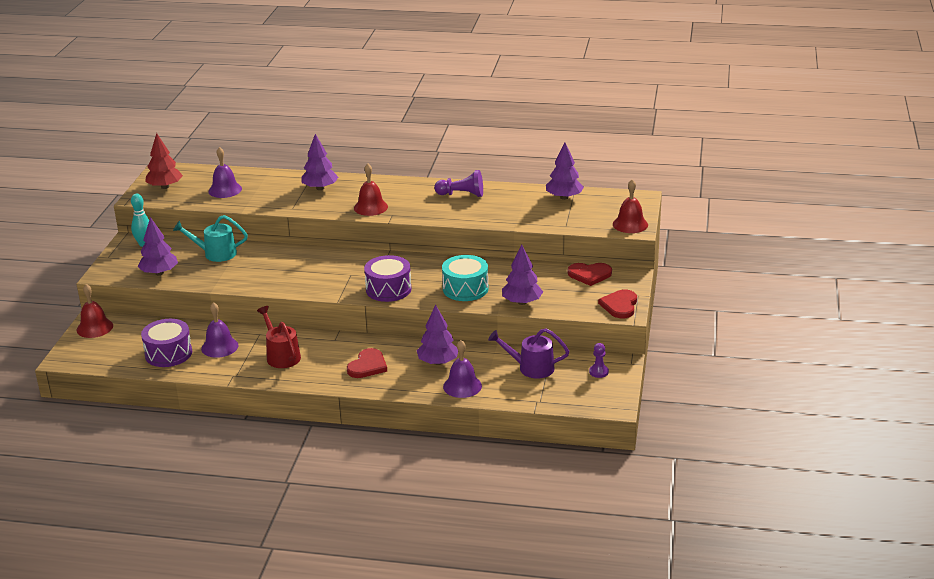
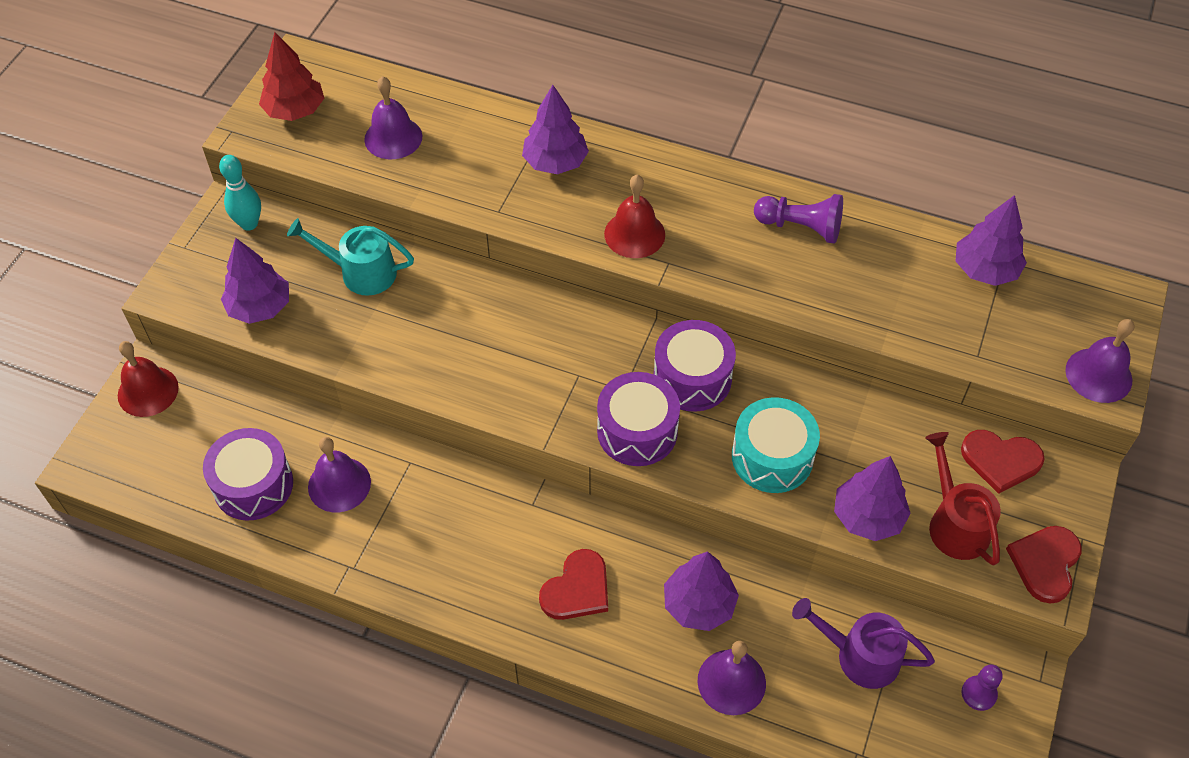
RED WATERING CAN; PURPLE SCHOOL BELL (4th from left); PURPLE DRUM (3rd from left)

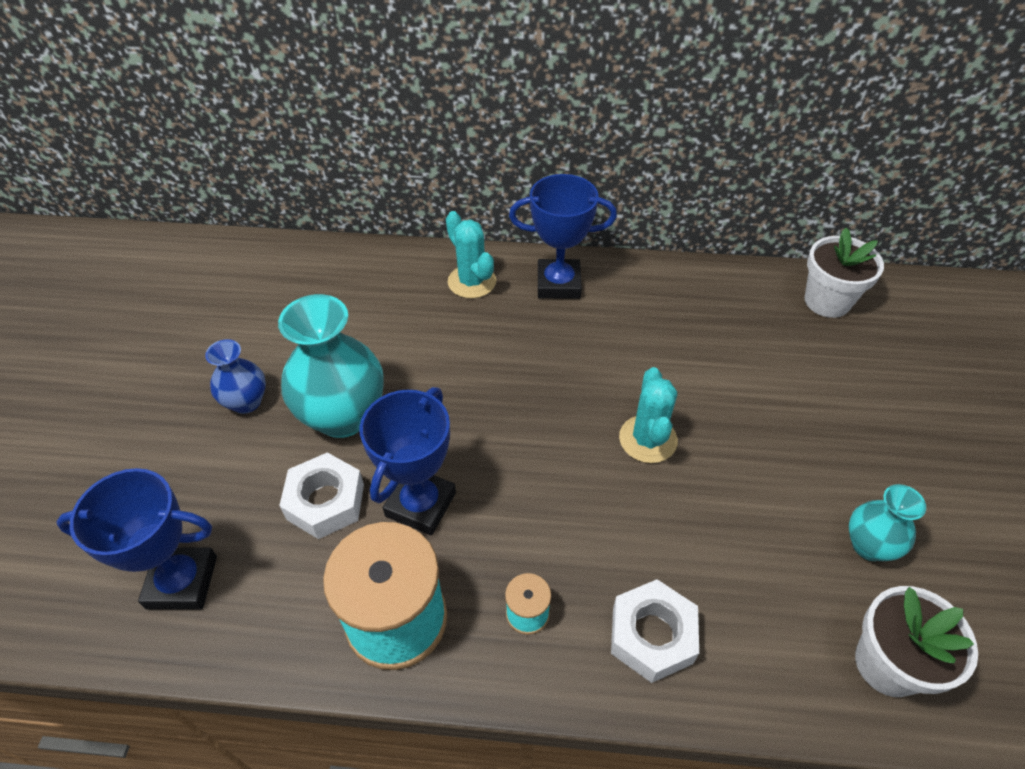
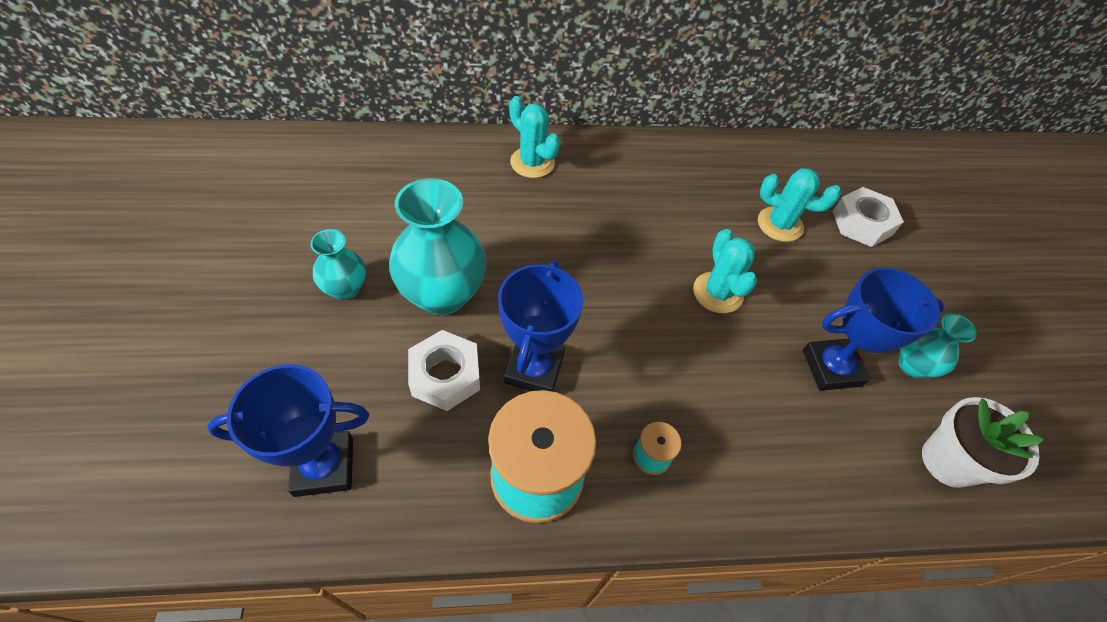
TEAL VASE (1st from left); ROYAL BLUE AWARD CUP (3rd from left); WHITE NUT (2nd from left); WHITE FLOWER POT (1st from left in the first image); TEAL CACTUS (3rd from left)

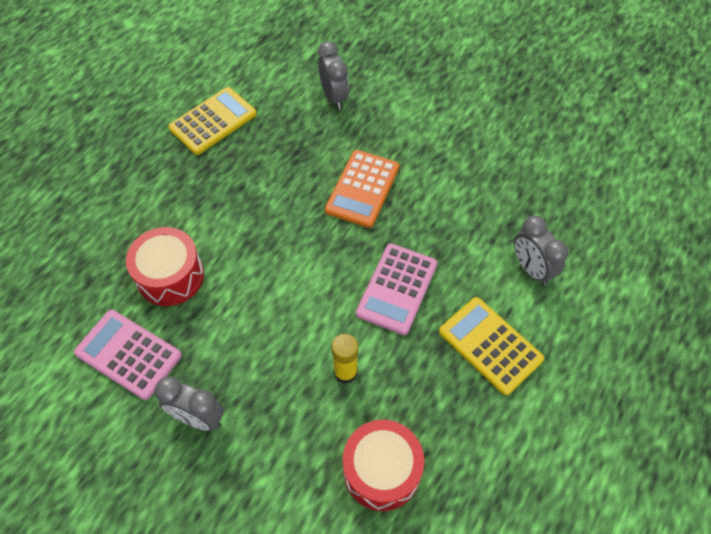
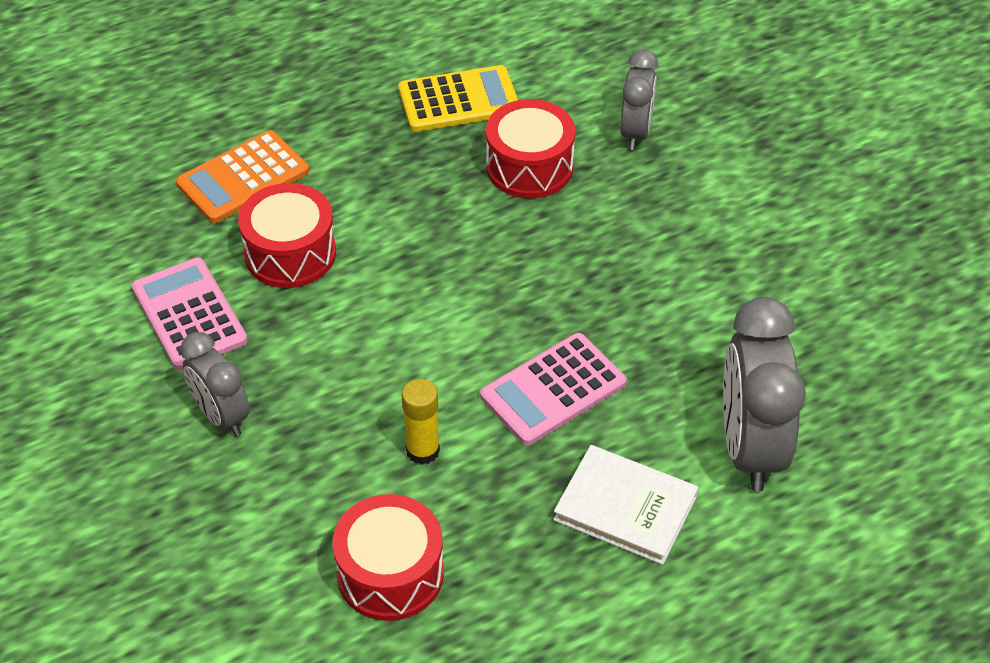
BRIGHT ORANGE POCKET CALCULATOR; WHITE BOOK; GREY BEDSIDE CLOCK (3rd from left); RED DRUM (3rd from left)

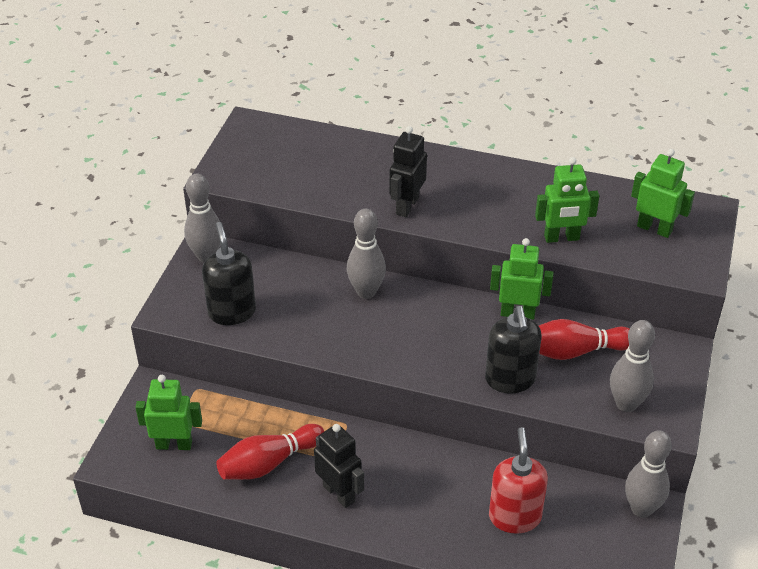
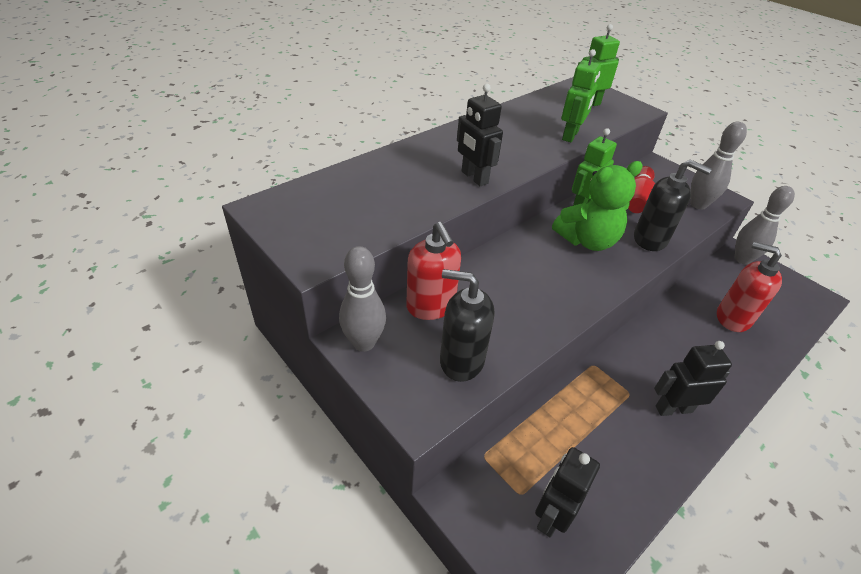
JET-BLACK ROBOT (2nd from left); RED BOWLING PIN (1st from left in the first image); GREY BOWLING PIN (2nd from left in the first image); RED SOAP DISPENSER (1st from left); LEAF-GREEN TEDDY BEAR

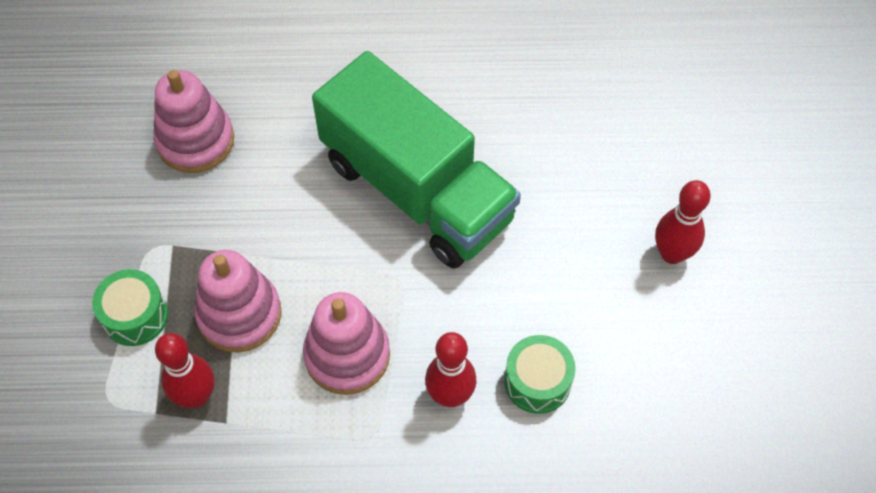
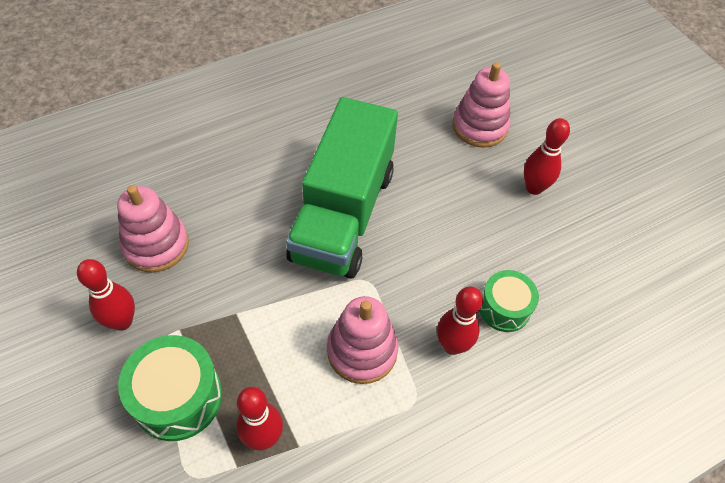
LEAF-GREEN DRUM (1st from left); PINK STACKING TOY (3rd from left); LEAF-GREEN LORRY; RED BOWLING PIN (1st from left)

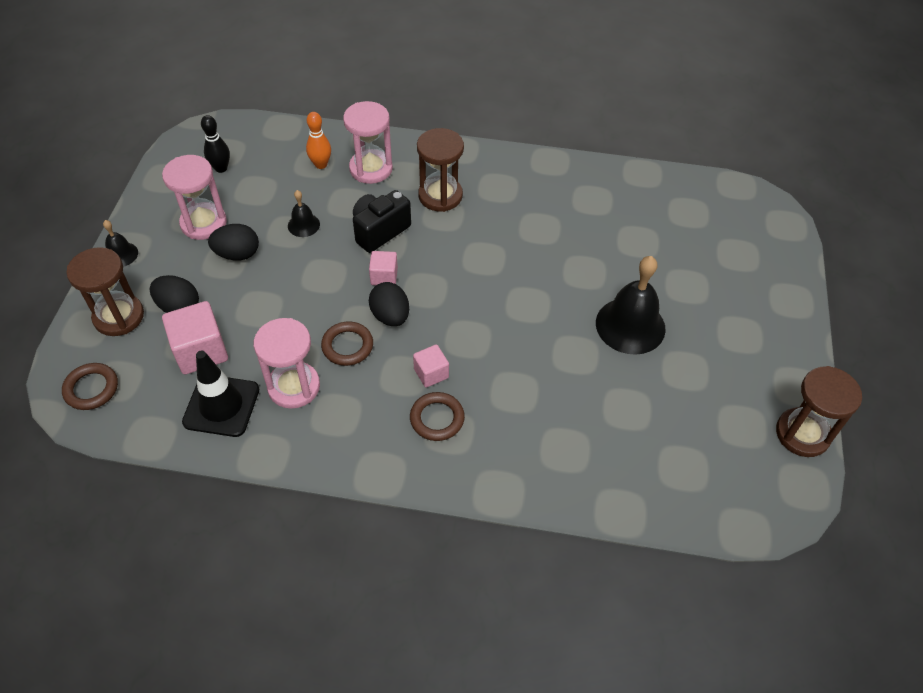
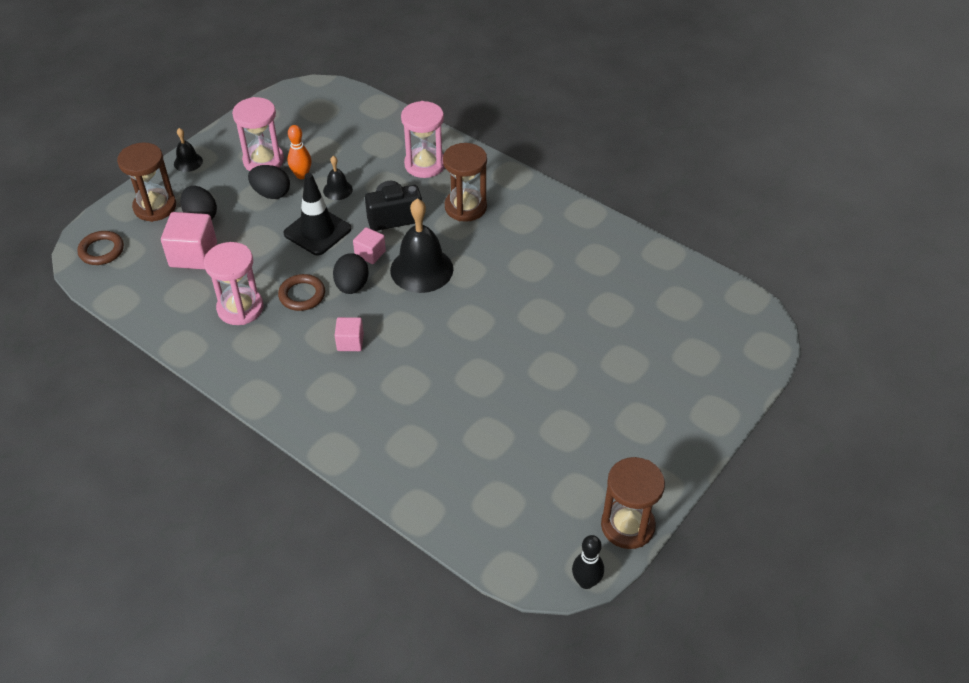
JET-BLACK SAFETY CONE; JET-BLACK BOWLING PIN; BRIGHT ORANGE BOWLING PIN; RUSSET HOOP (3rd from left in the first image); JET-BLACK SCHOOL BELL (3rd from left)

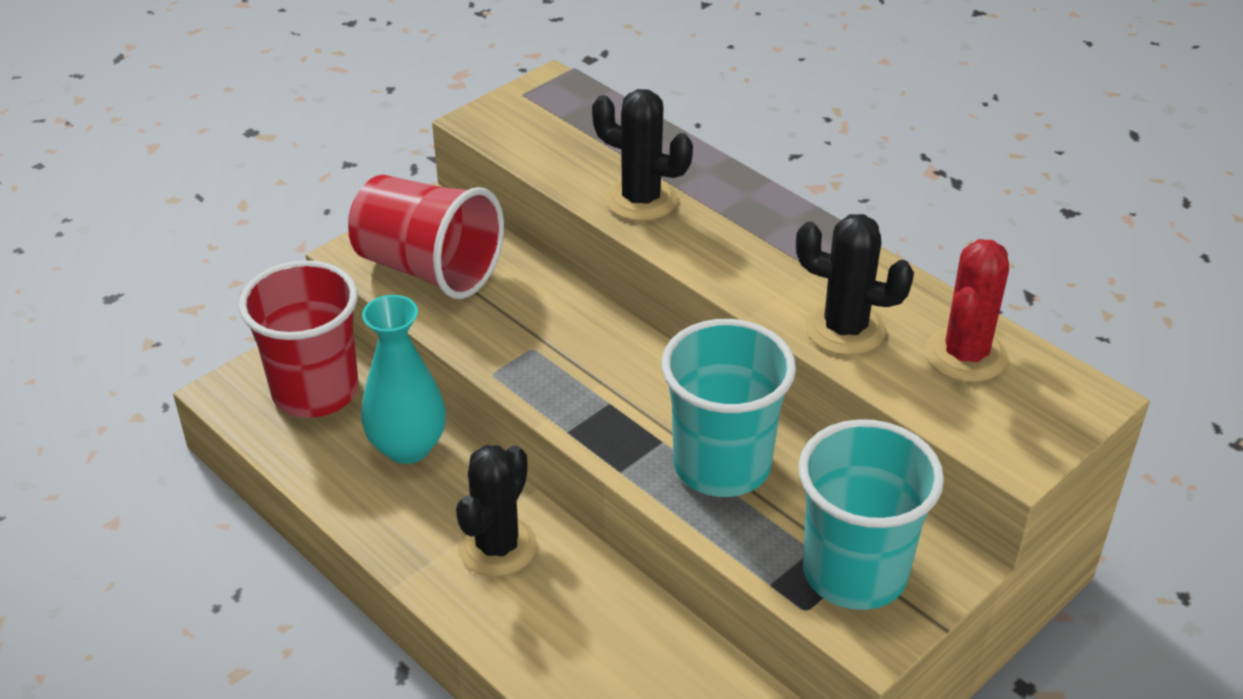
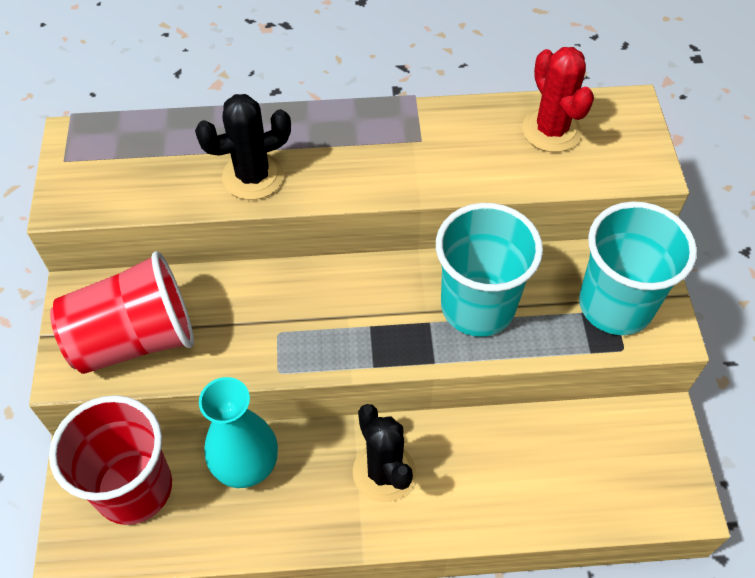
JET-BLACK CACTUS (3rd from left in the first image)

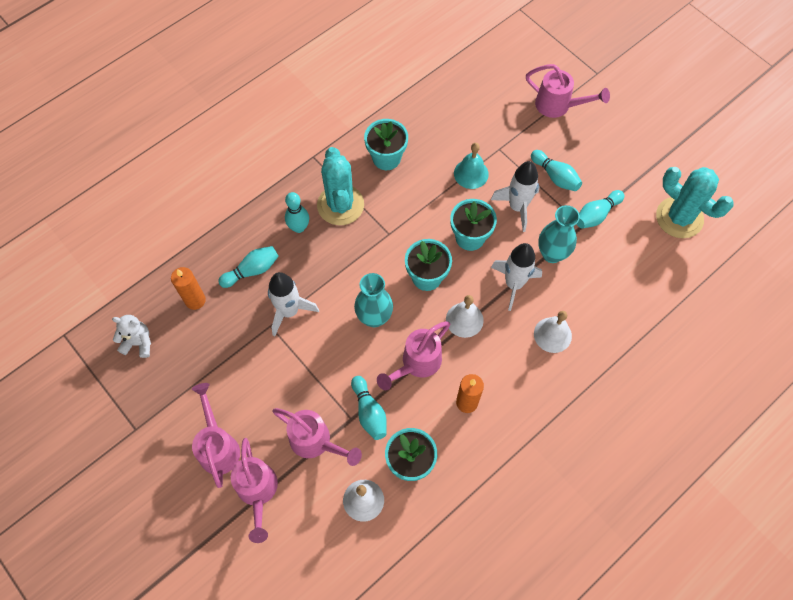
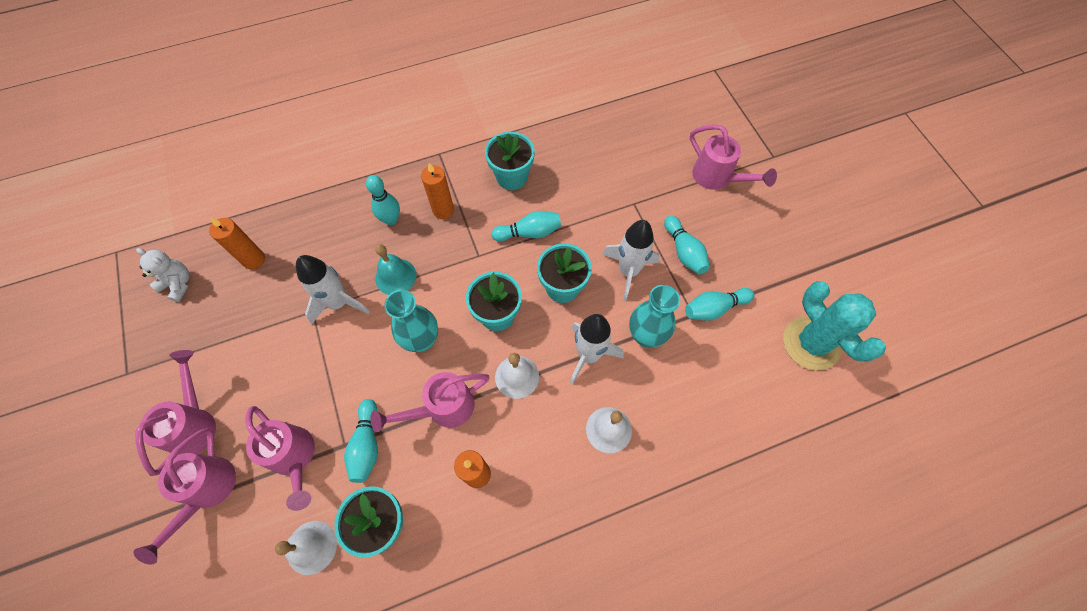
TEAL BOWLING PIN (3rd from left); BRIGHT ORANGE WAX CANDLE (2nd from left); TEAL SCHOOL BELL

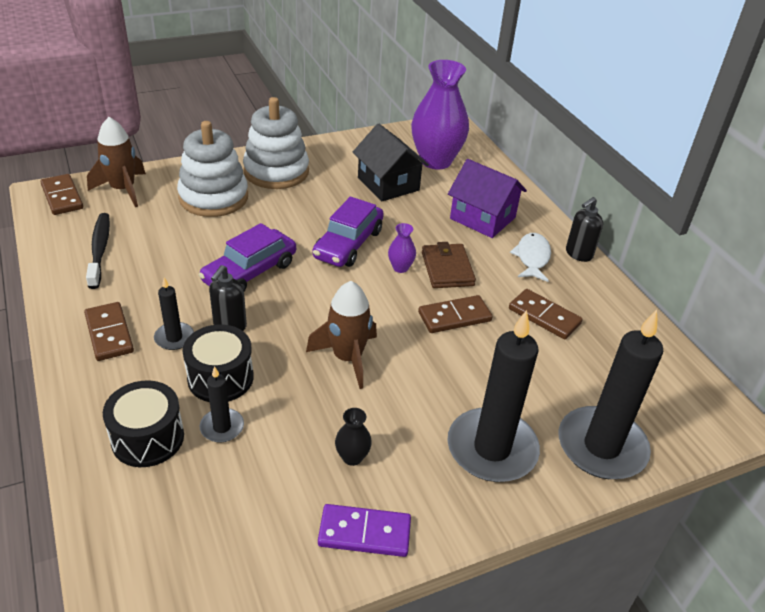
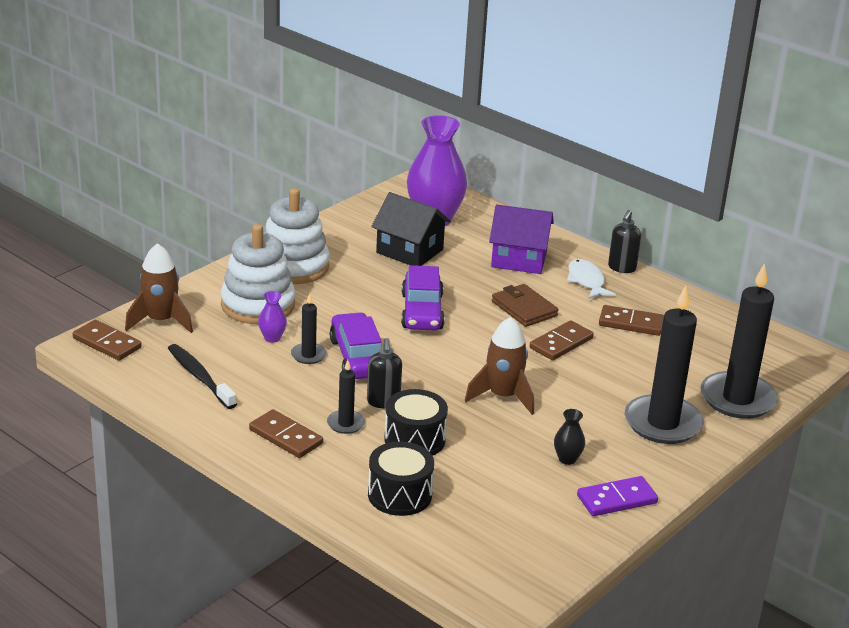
PURPLE AUTOMOBILE (1st from left); JET-BLACK WAX CANDLE (1st from left); PURPLE VASE (1st from left)

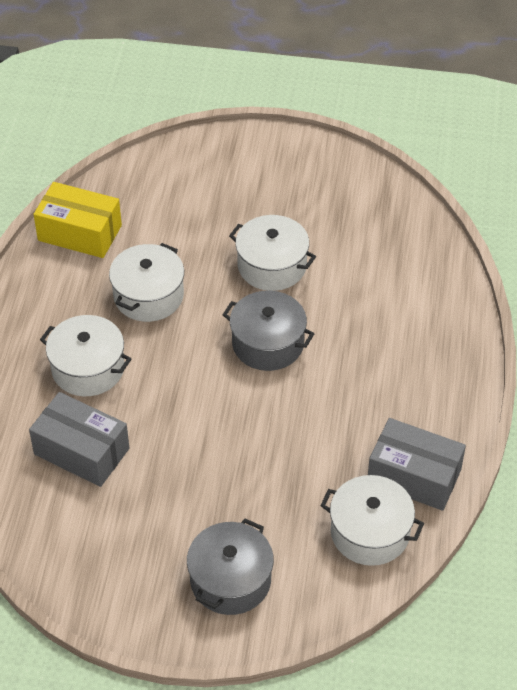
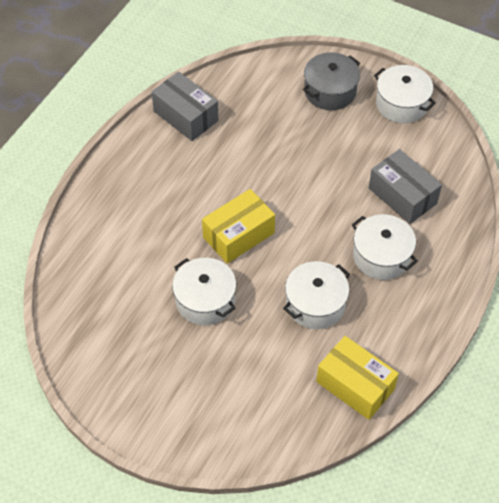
BRIGHT YELLOW PACKAGE (1st from left); WHITE COOKING POT (4th from left)

